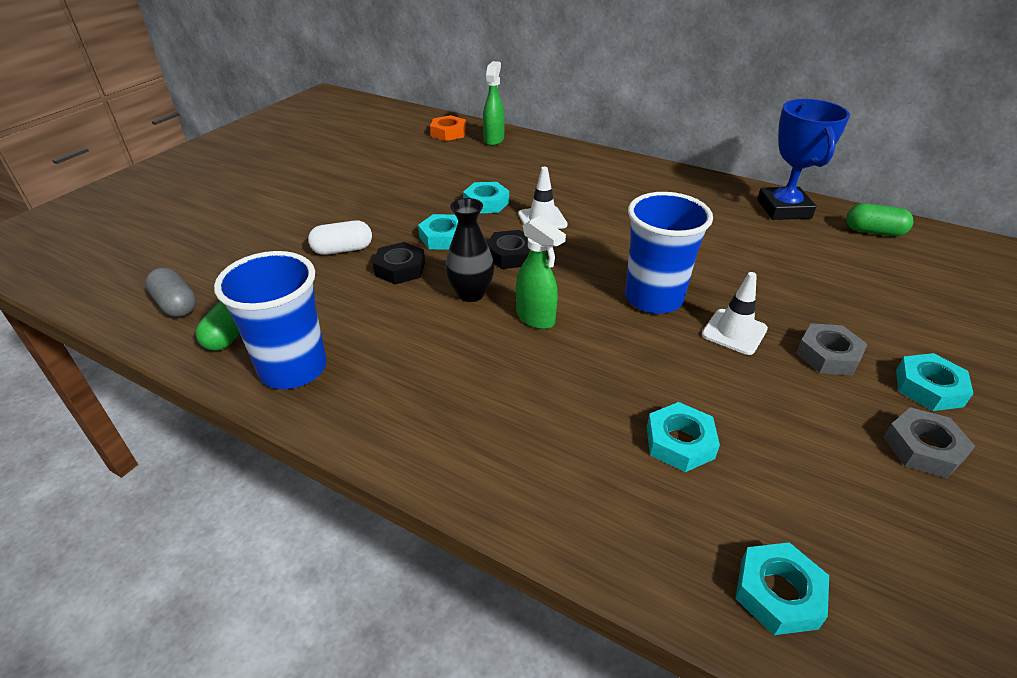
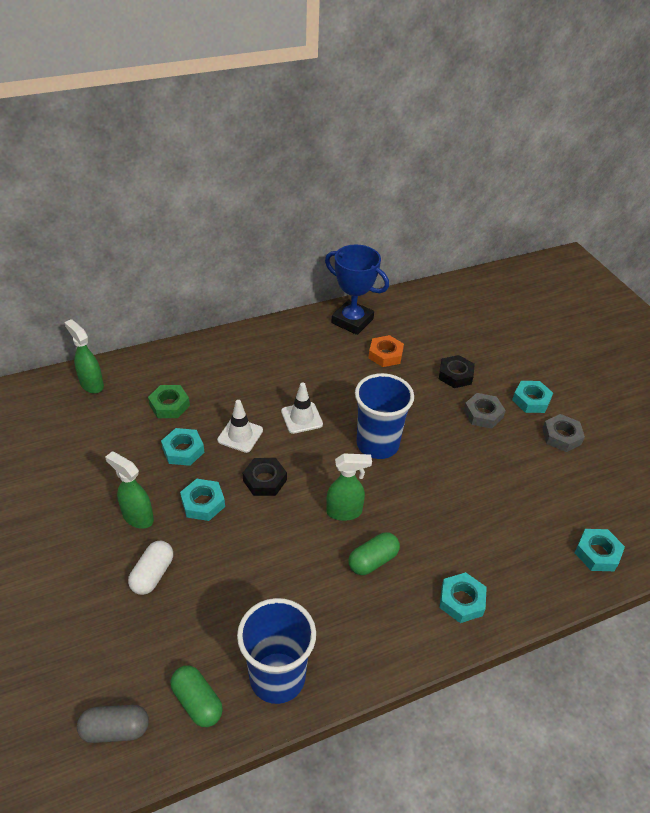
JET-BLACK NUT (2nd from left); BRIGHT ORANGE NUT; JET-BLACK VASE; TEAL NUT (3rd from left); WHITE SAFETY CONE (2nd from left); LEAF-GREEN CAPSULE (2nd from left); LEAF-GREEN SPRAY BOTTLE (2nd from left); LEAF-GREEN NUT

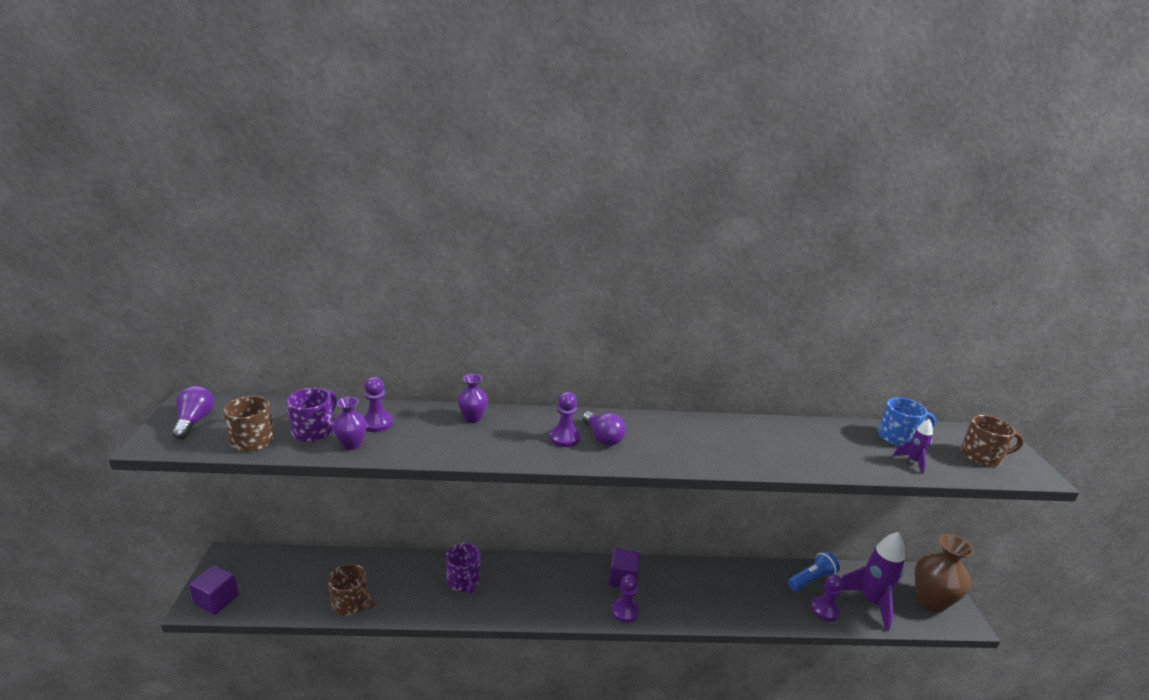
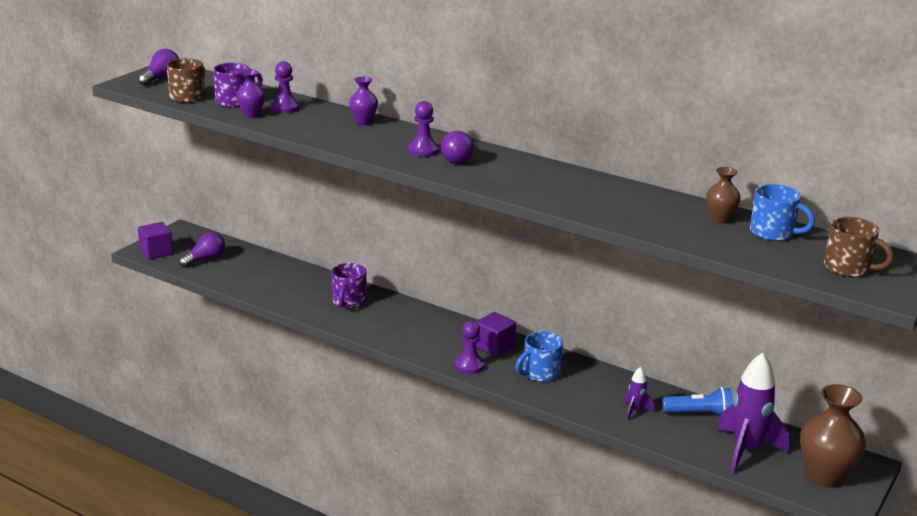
RUSSET TEA MUG (2nd from left in the first image); PURPLE CHESS PAWN (4th from left in the first image); PURPLE ROCKET (1st from left); PURPLE LIGHTBULB (2nd from left); ROYAL BLUE TEA MUG (1st from left); RUSSET VASE (1st from left)

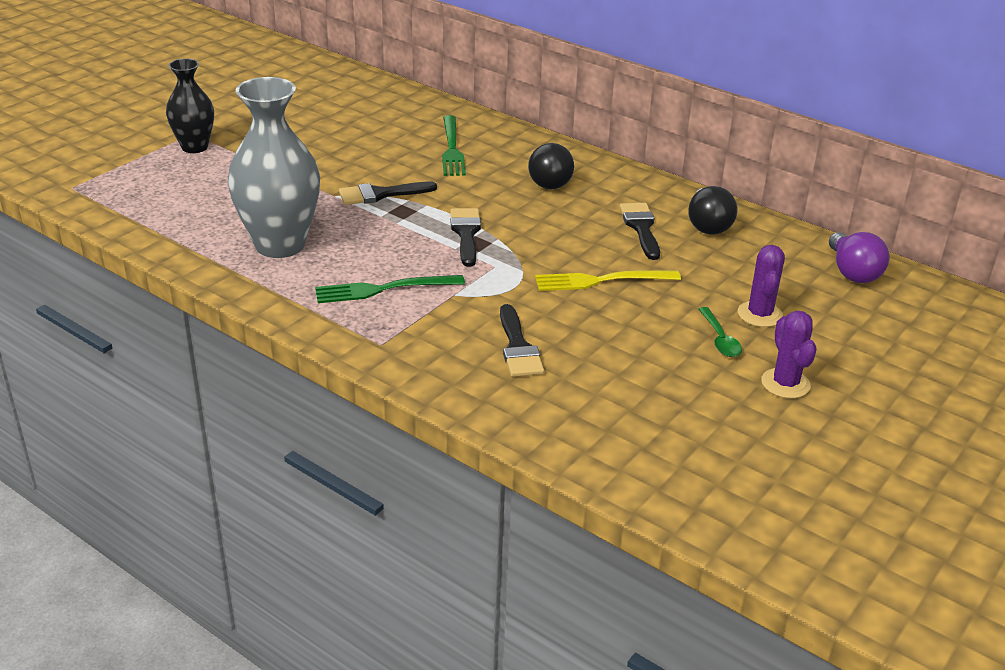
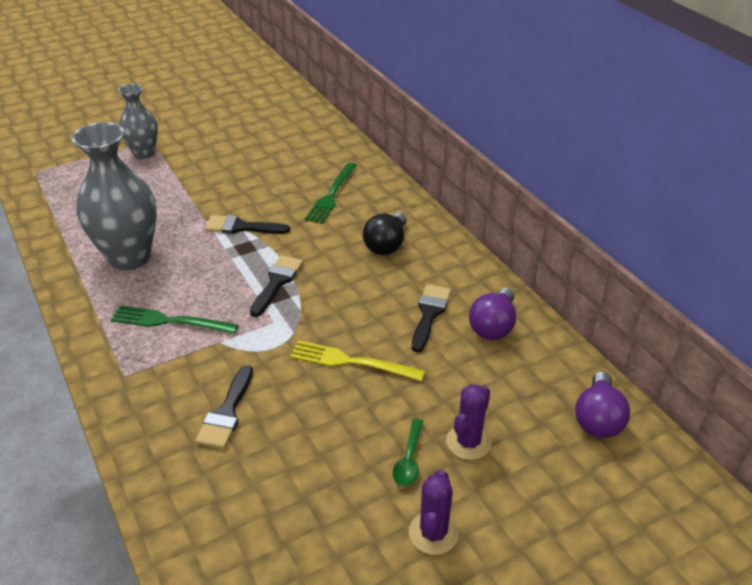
GREY VASE (2nd from left); PURPLE LIGHTBULB (1st from left)

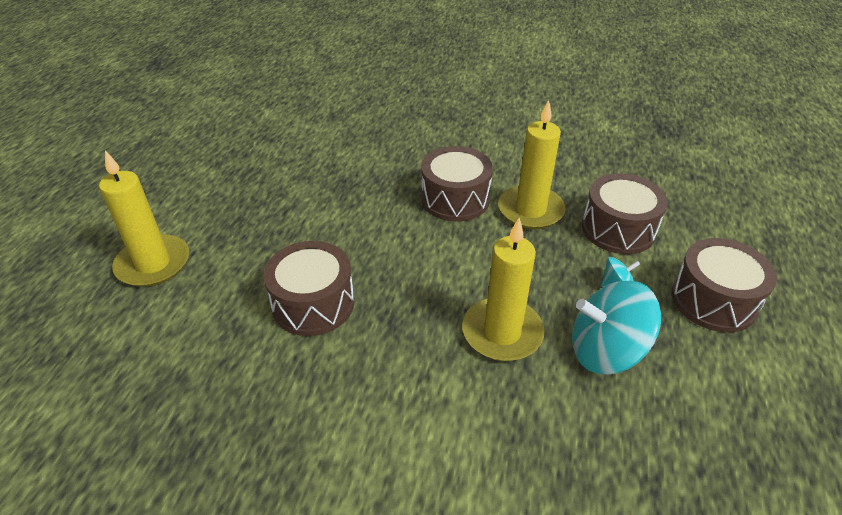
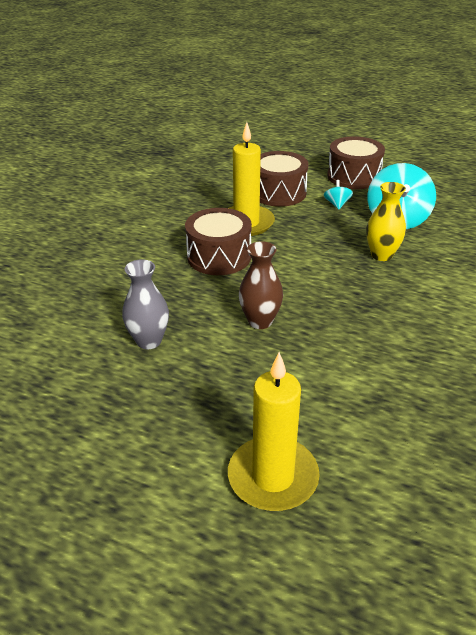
RUSSET DRUM (1st from left in the first image); BRIGHT YELLOW VASE; GREY VASE; RUSSET VASE

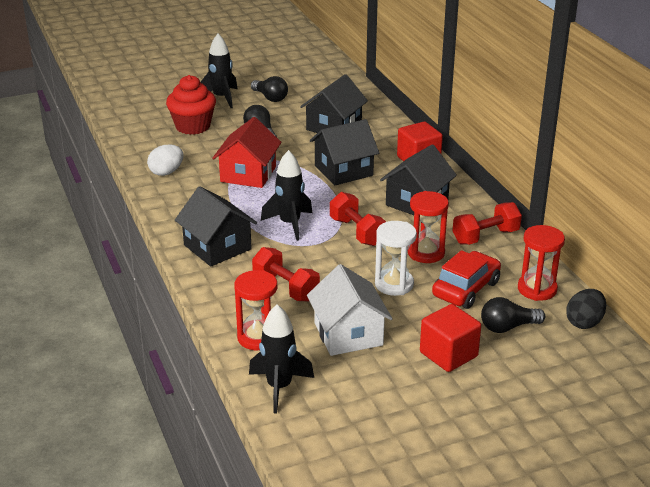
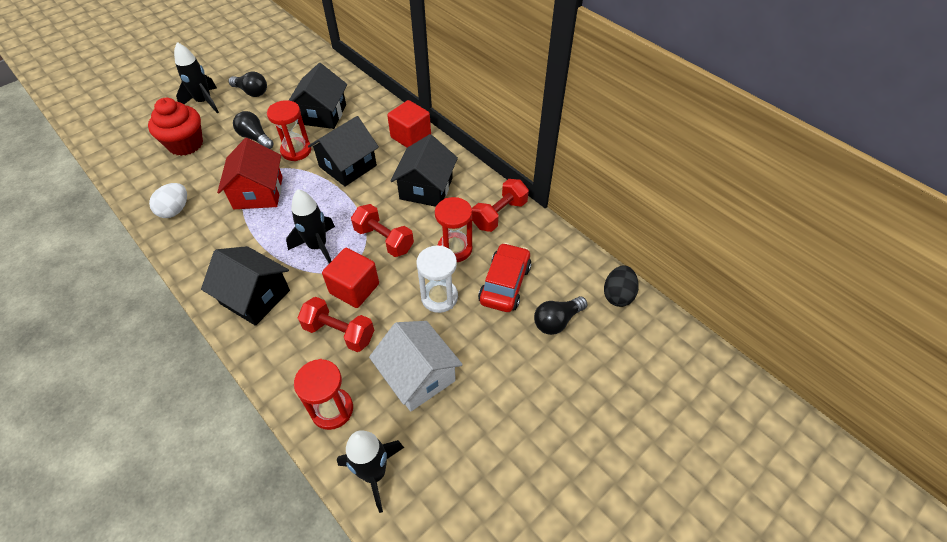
RED SOLID CUBE (1st from left); RED SAND TIMER (1st from left)

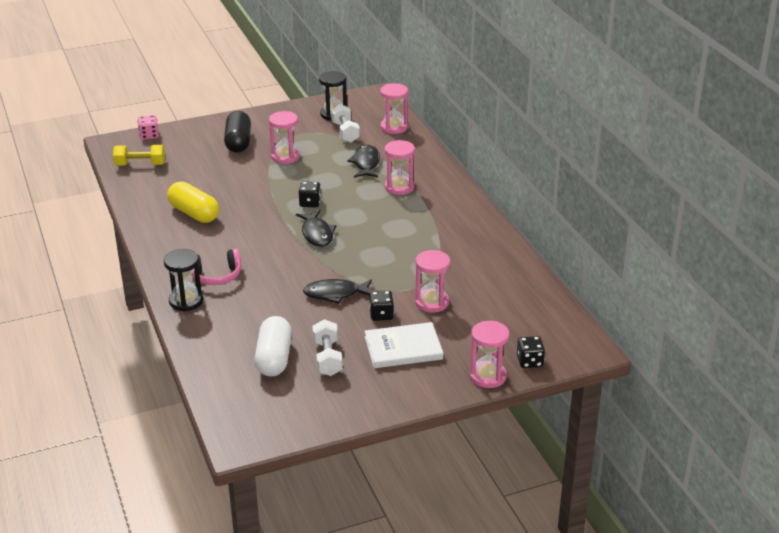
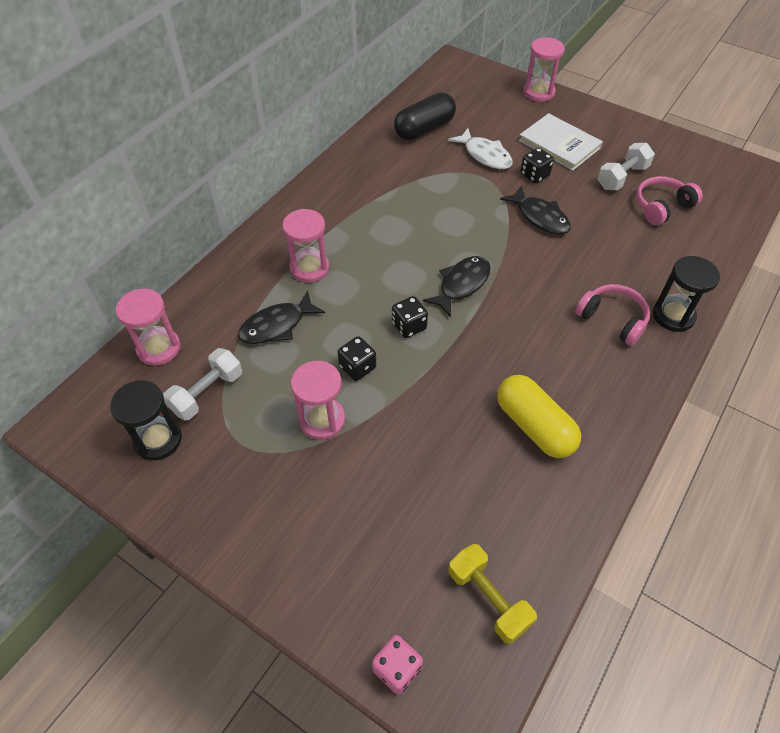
BRIGHT YELLOW CAPSULE; JET-BLACK CAPSULE; PINK HEADSET (2nd from left); WHITE FISH FIGURE; JET-BLACK GAME DIE (1st from left)

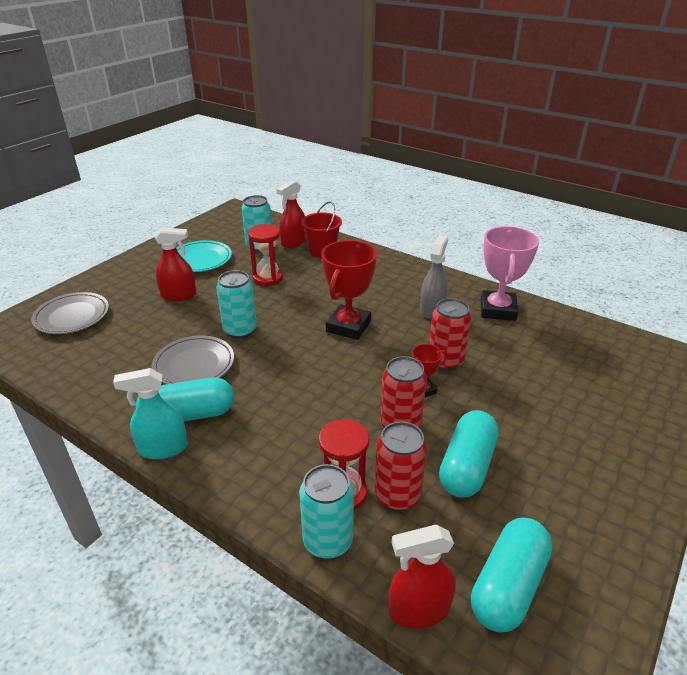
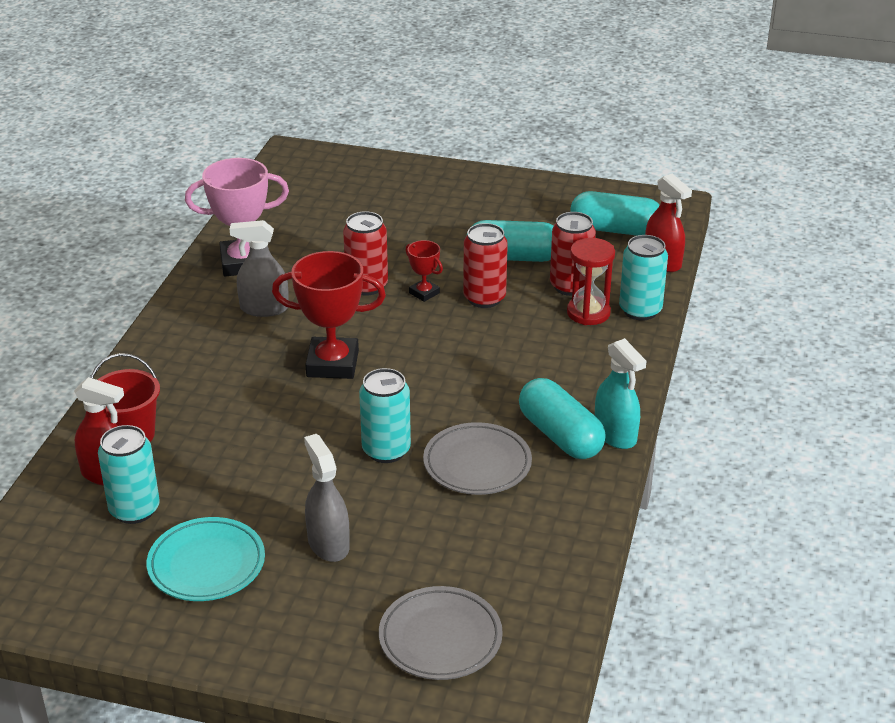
GREY SPRAY BOTTLE (2nd from left); RED SAND TIMER (1st from left in the first image)

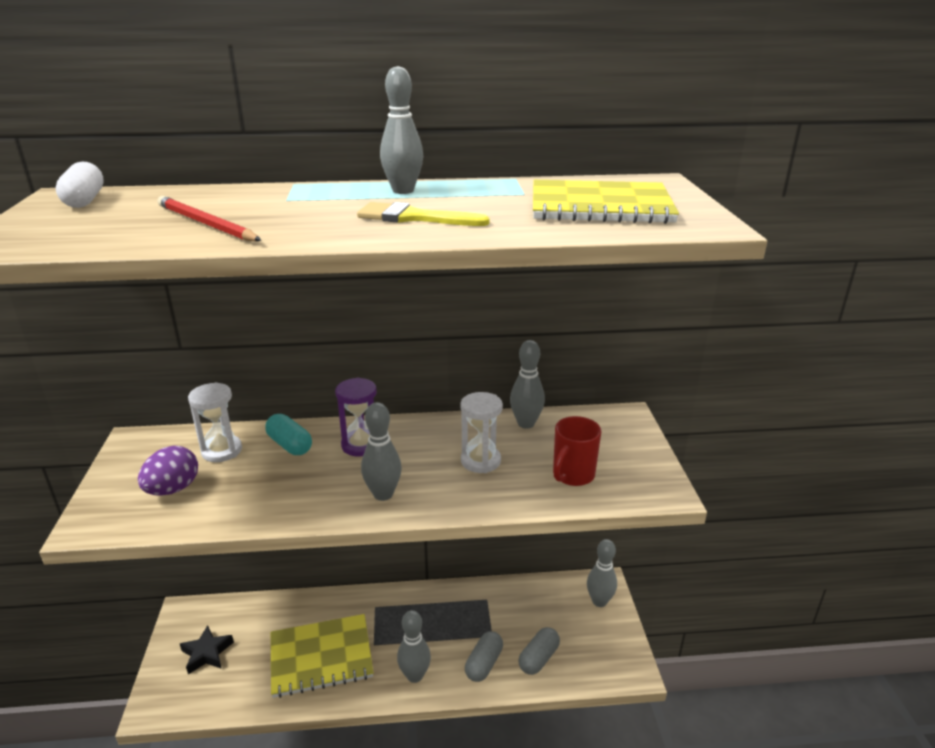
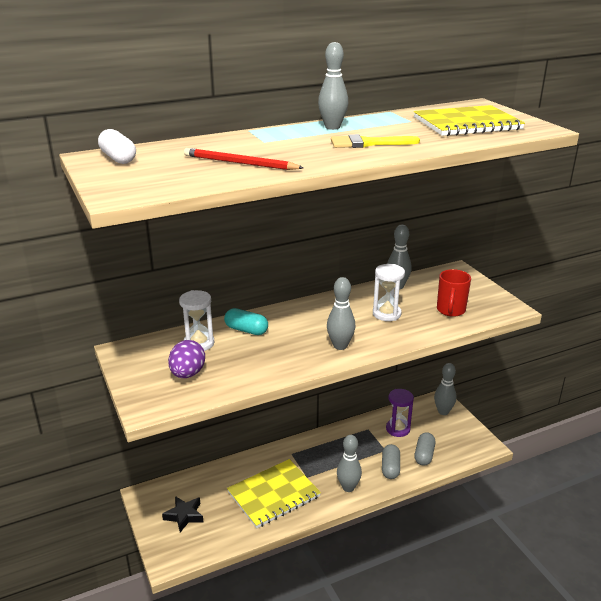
PURPLE SAND TIMER

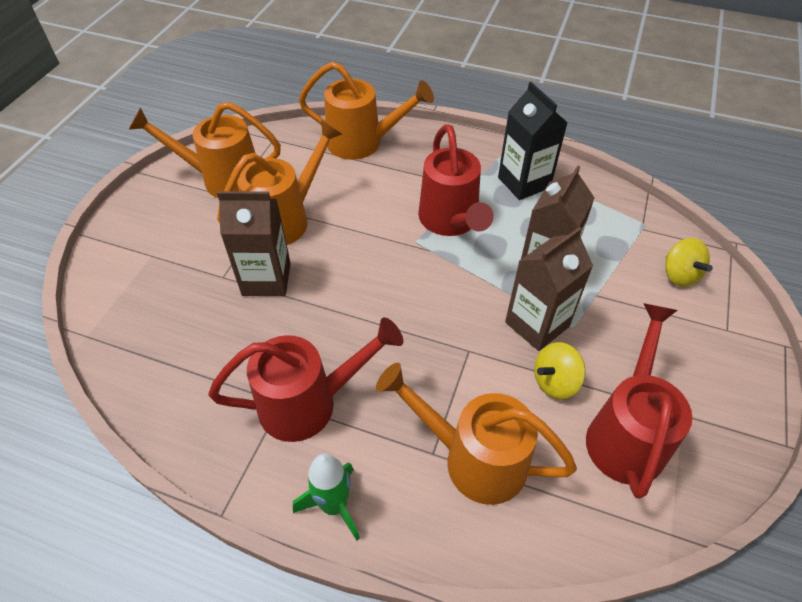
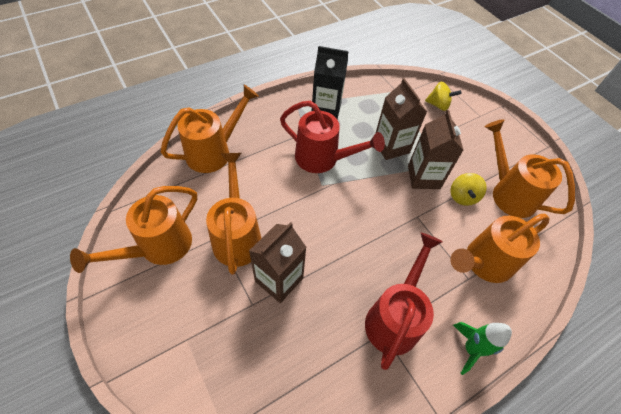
BRIGHT ORANGE WATERING CAN (5th from left)

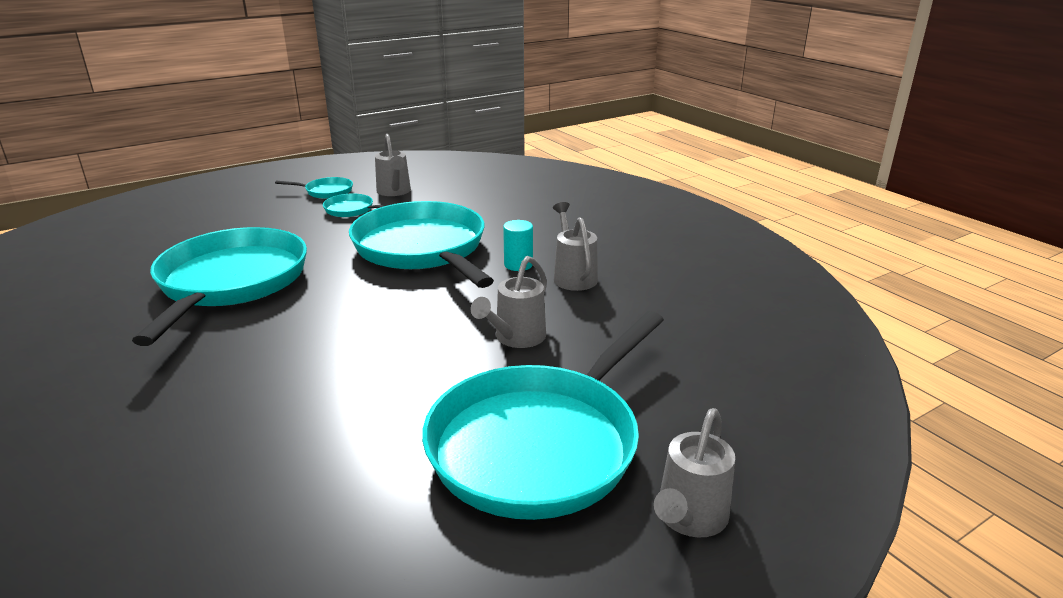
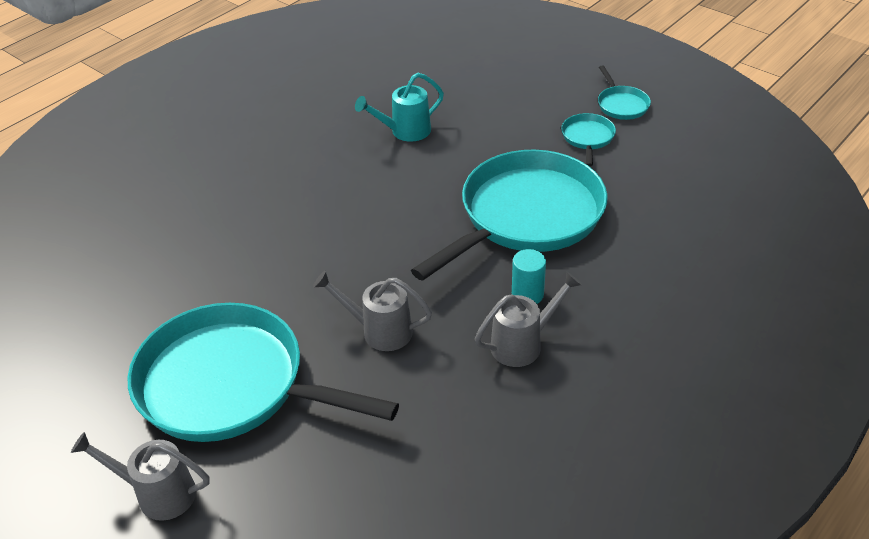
TEAL WATERING CAN; GREY WATERING CAN (1st from left in the first image)

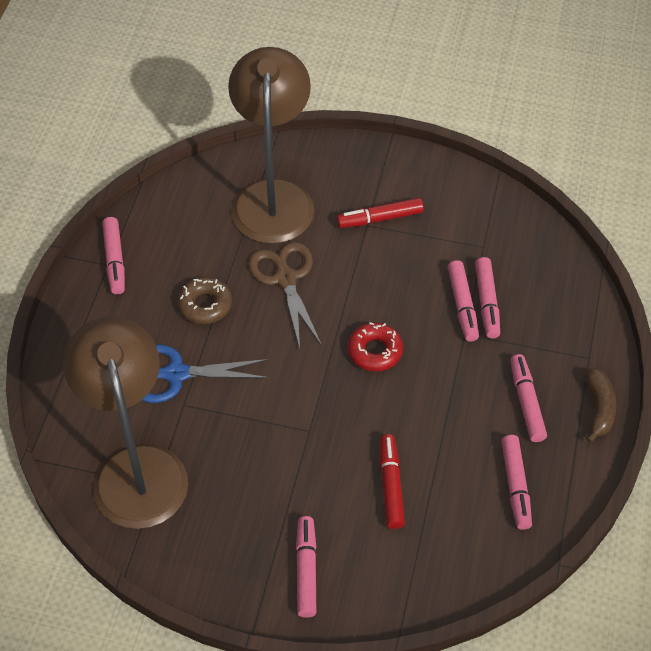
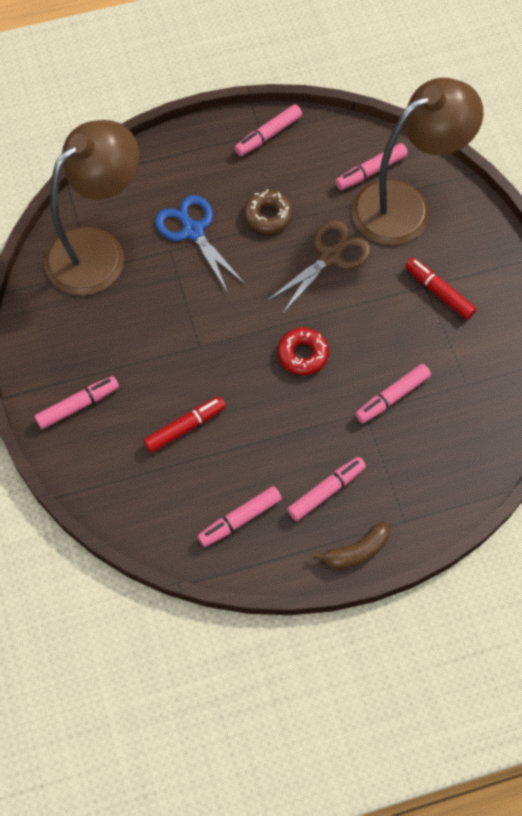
PINK MARKER (5th from left)

